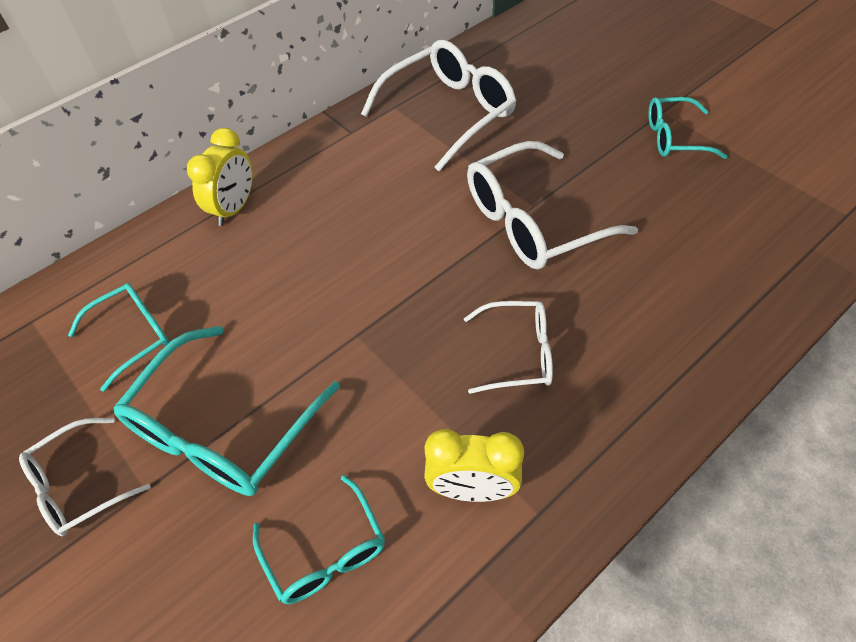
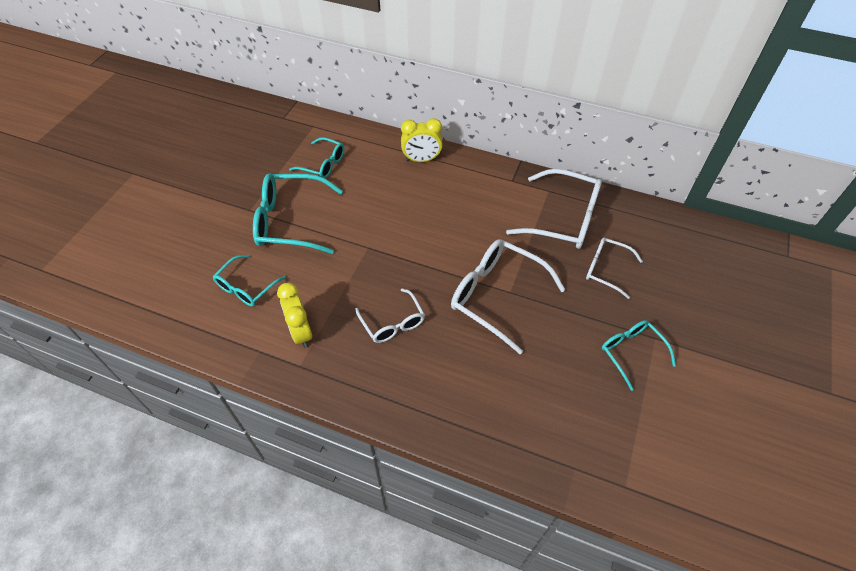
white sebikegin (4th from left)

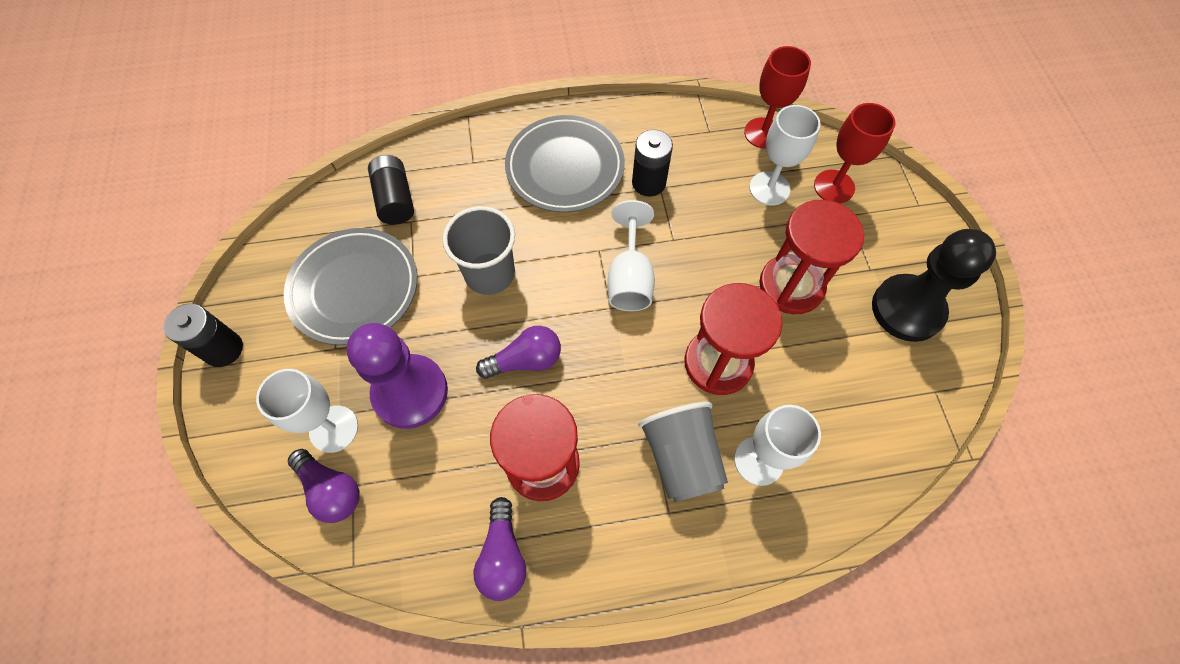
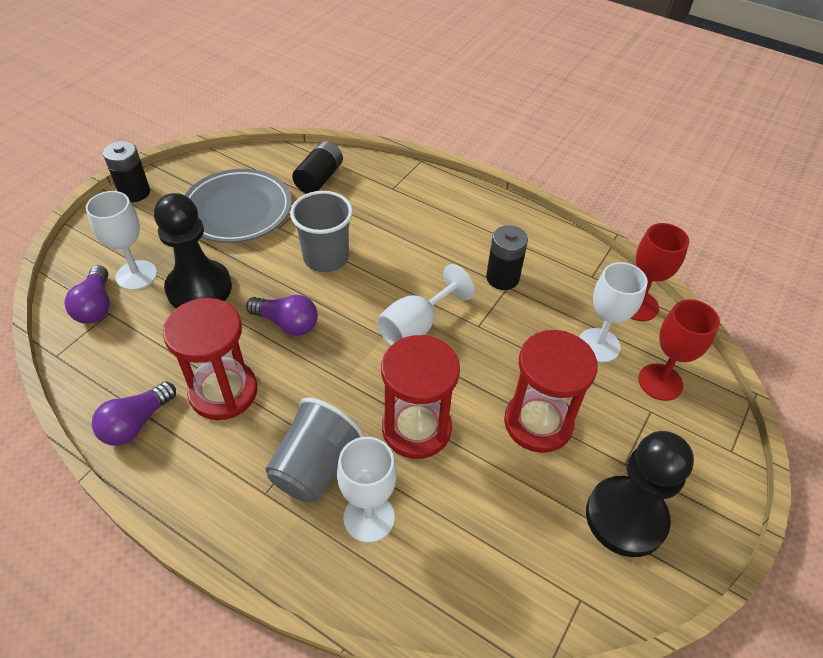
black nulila (1st from left)
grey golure (2nd from left in the first image)

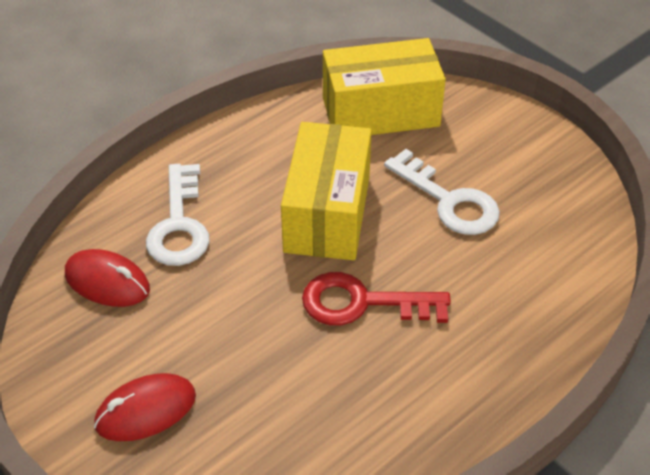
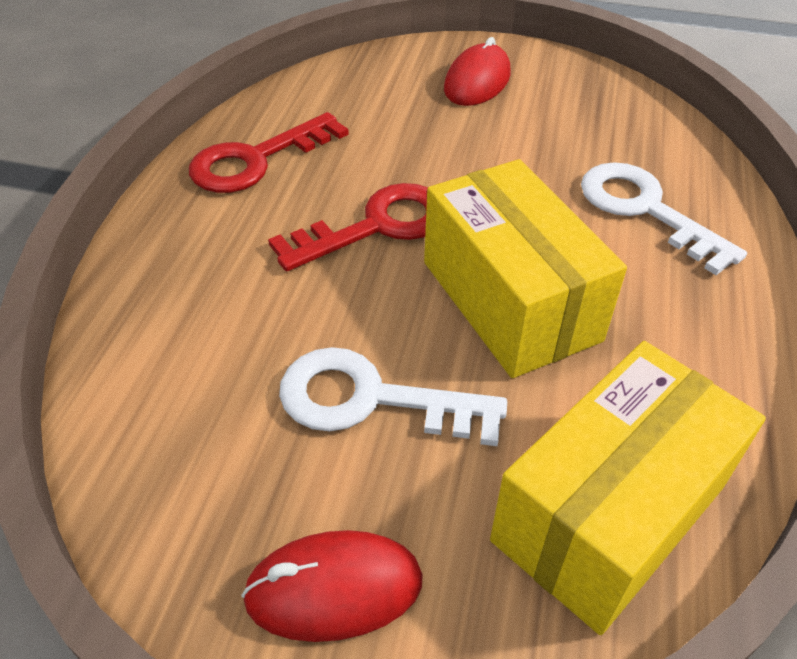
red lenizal (1st from left)
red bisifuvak (1st from left)

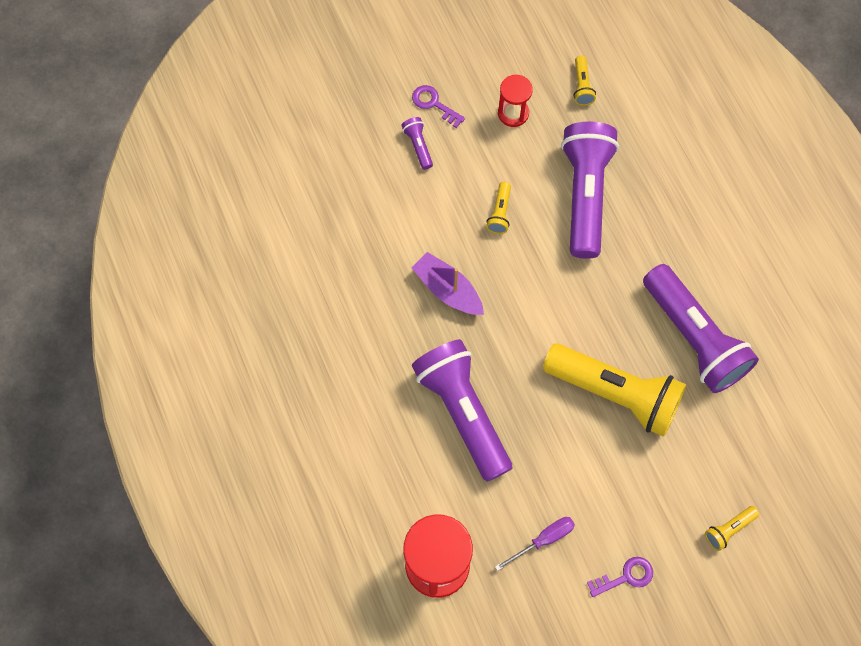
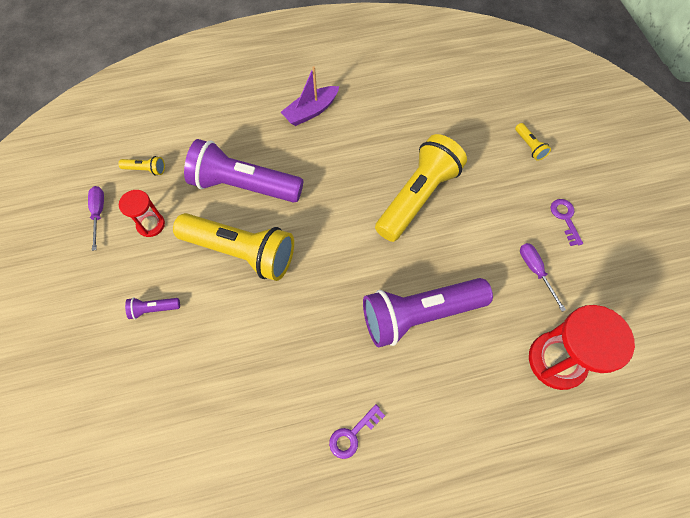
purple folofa (1st from left)
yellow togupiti (2nd from left)
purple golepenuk
purple lenizal (1st from left)
purple togupiti (4th from left in the first image)

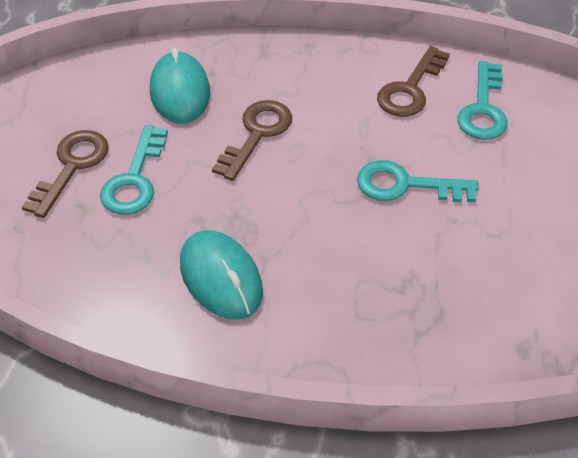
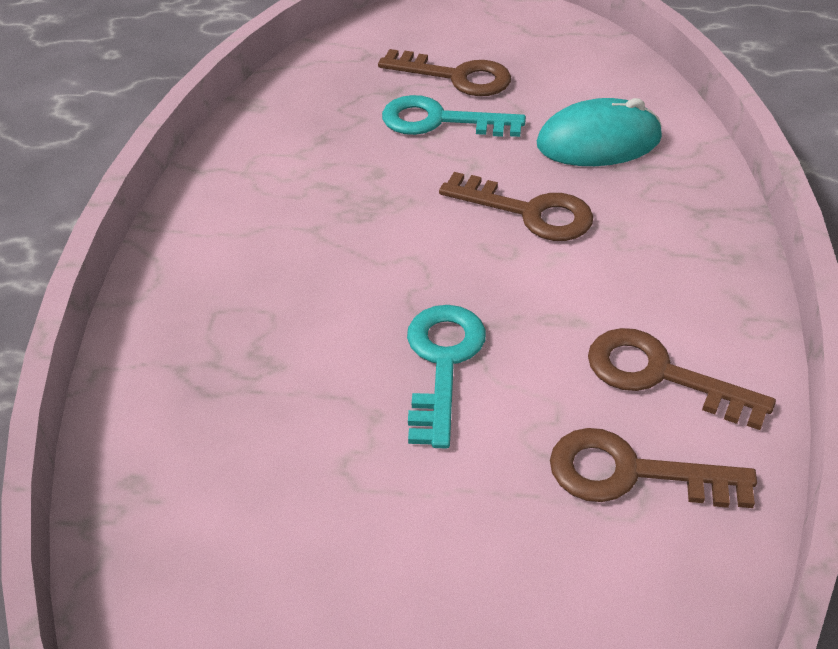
brown lenizal (3rd from left)
turquoise bisifuvak (2nd from left in the first image)

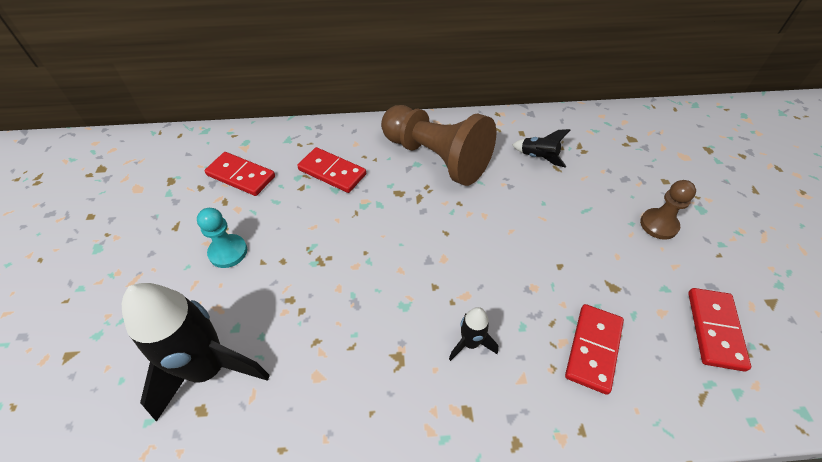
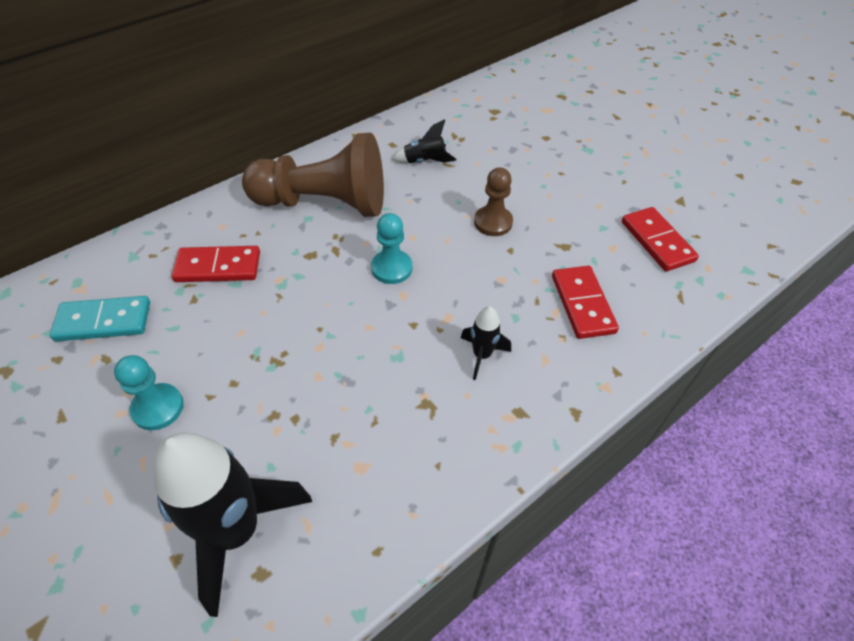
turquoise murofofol
turquoise nulila (2nd from left)
brown nulila (2nd from left)

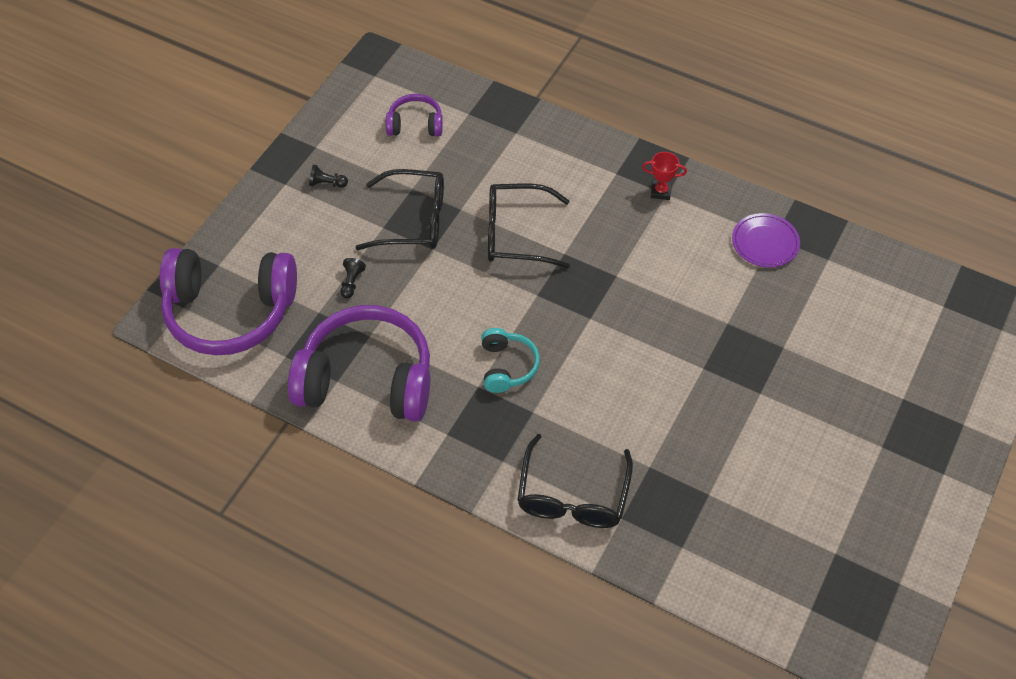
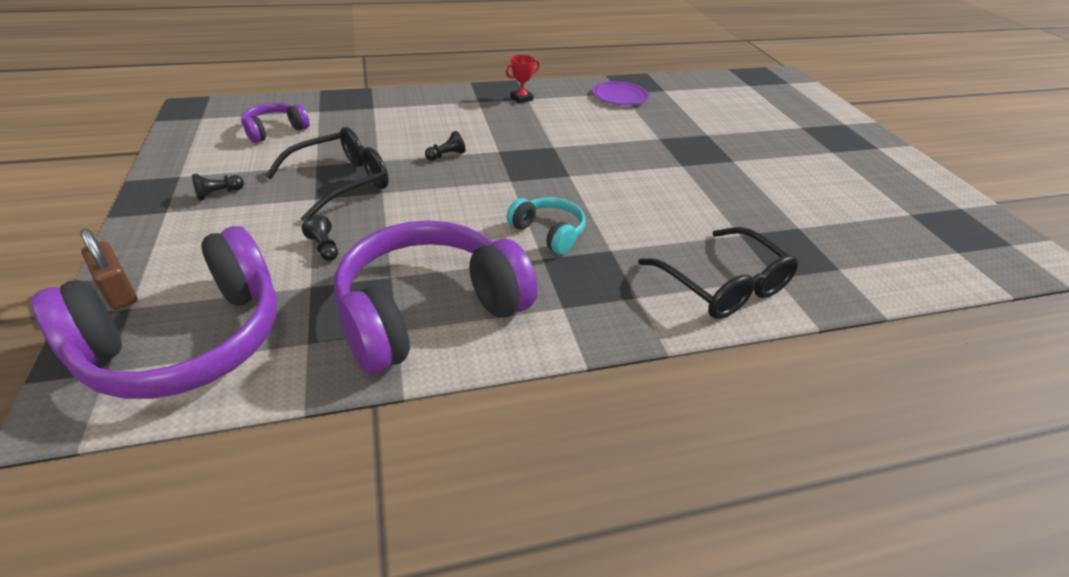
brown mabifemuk
black nulila (3rd from left)

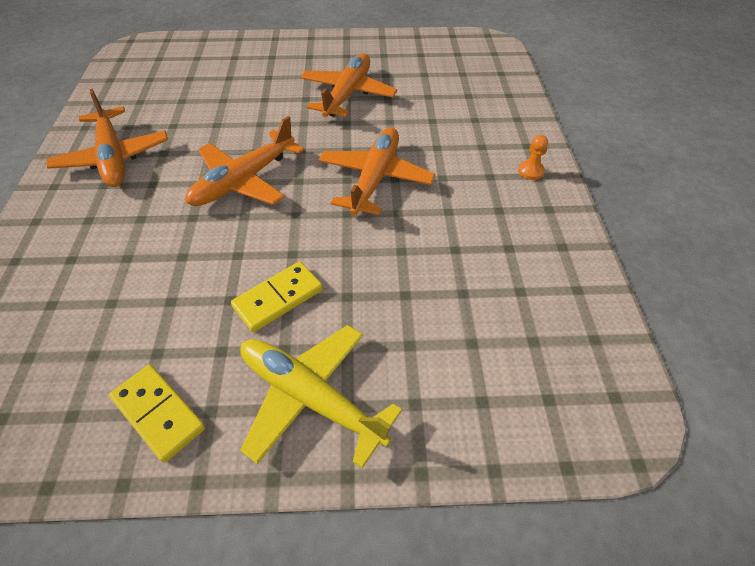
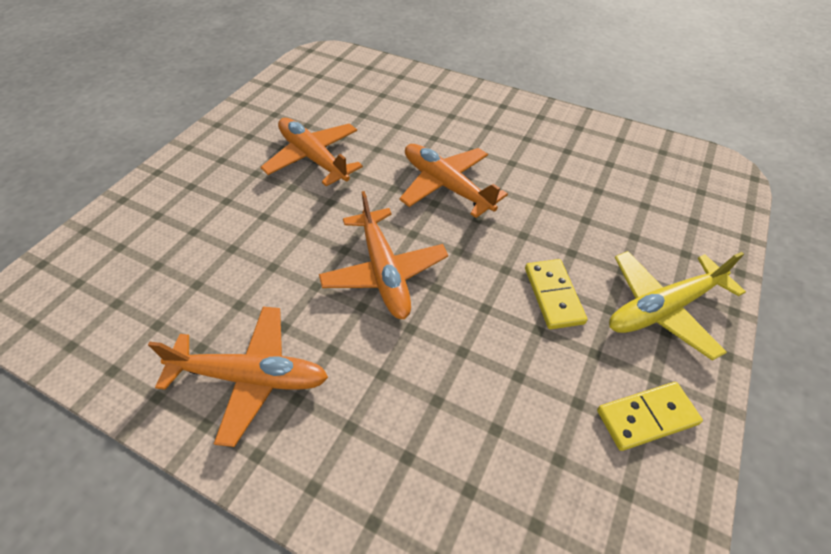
orange nulila

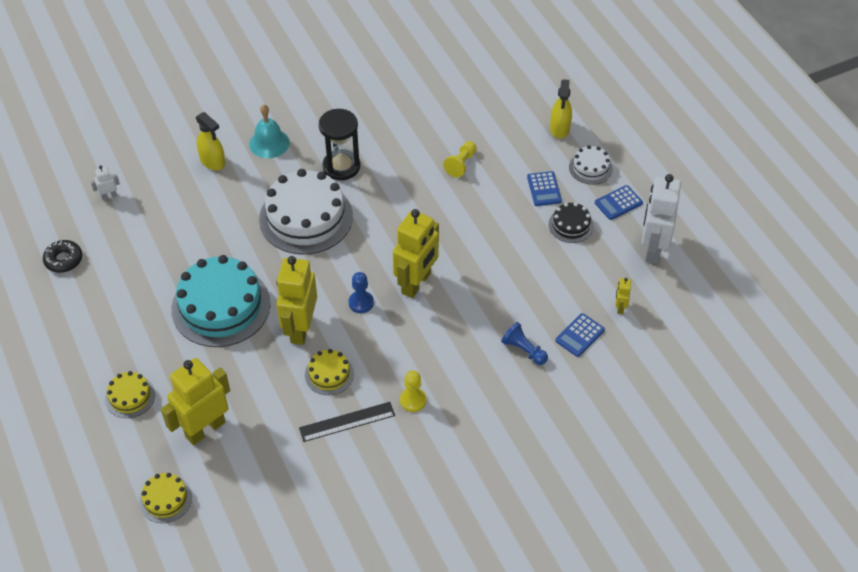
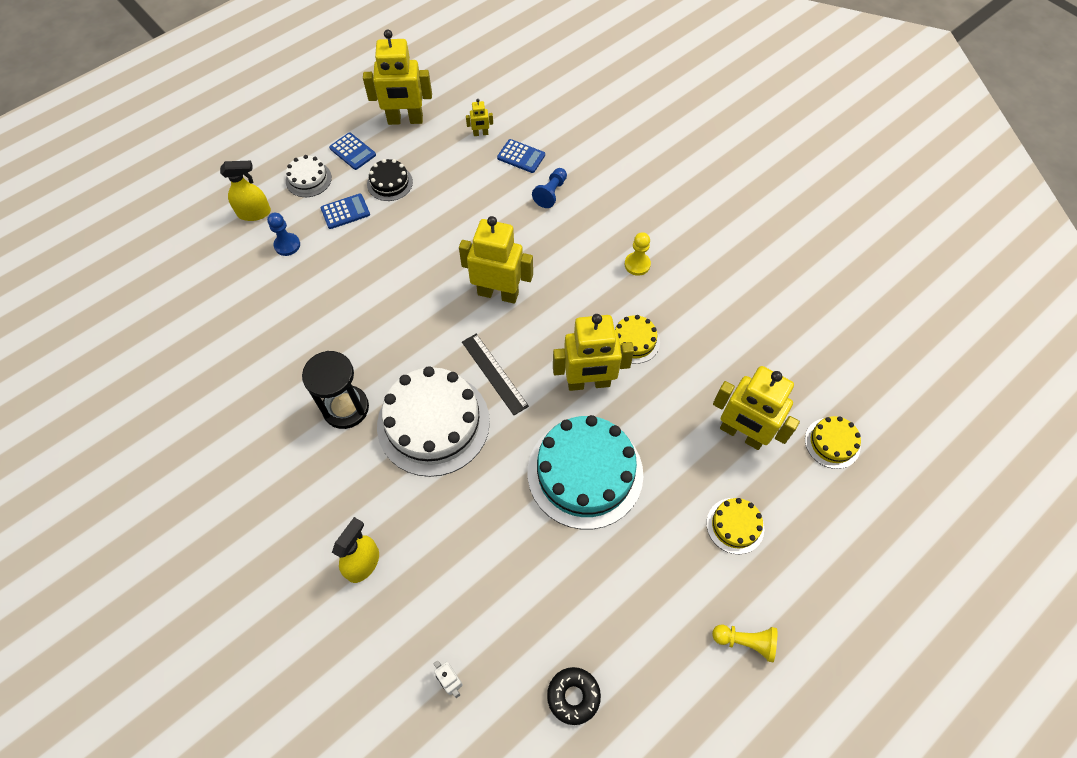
blue nulila (1st from left)
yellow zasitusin (1st from left)
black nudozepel
yellow nulila (2nd from left)
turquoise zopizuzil

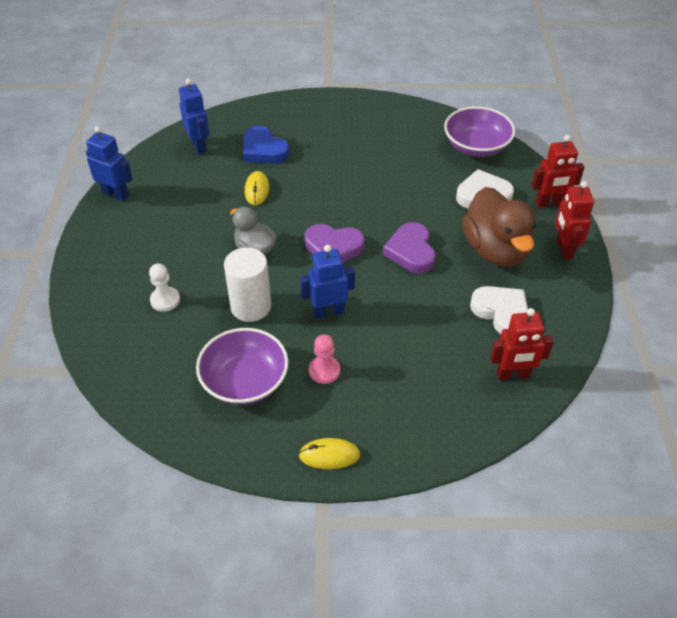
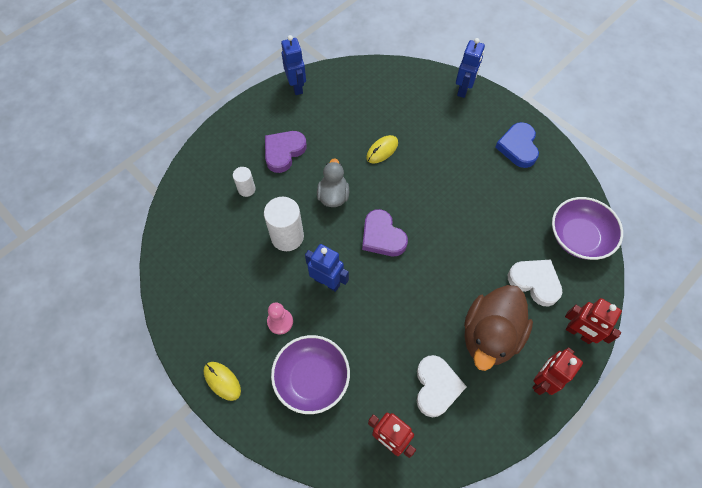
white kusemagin (1st from left)
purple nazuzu (1st from left)
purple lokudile (1st from left)
blue zasitusin (3rd from left)
blue nazuzu

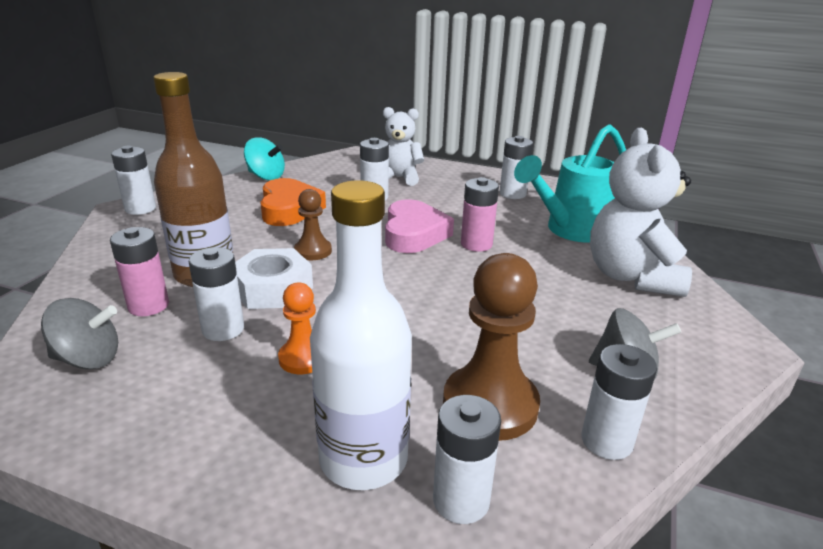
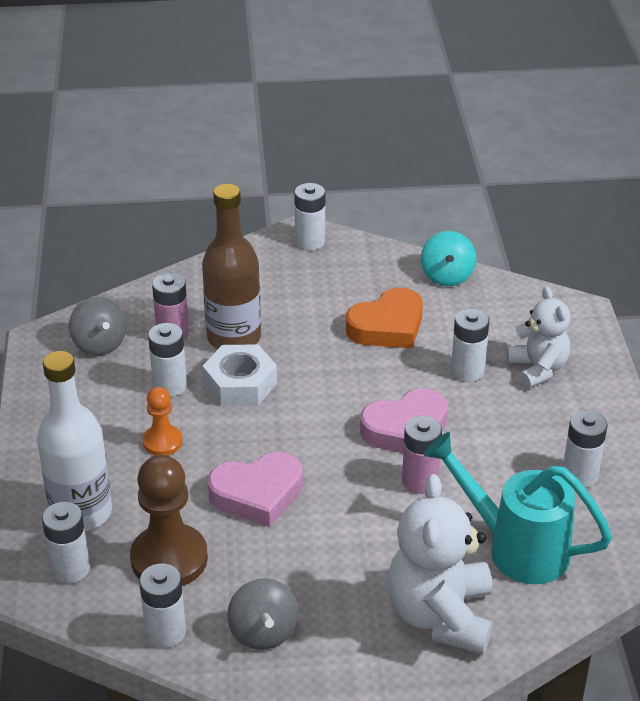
pink nazuzu (1st from left)
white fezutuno (1st from left)
brown nulila (1st from left in the first image)

